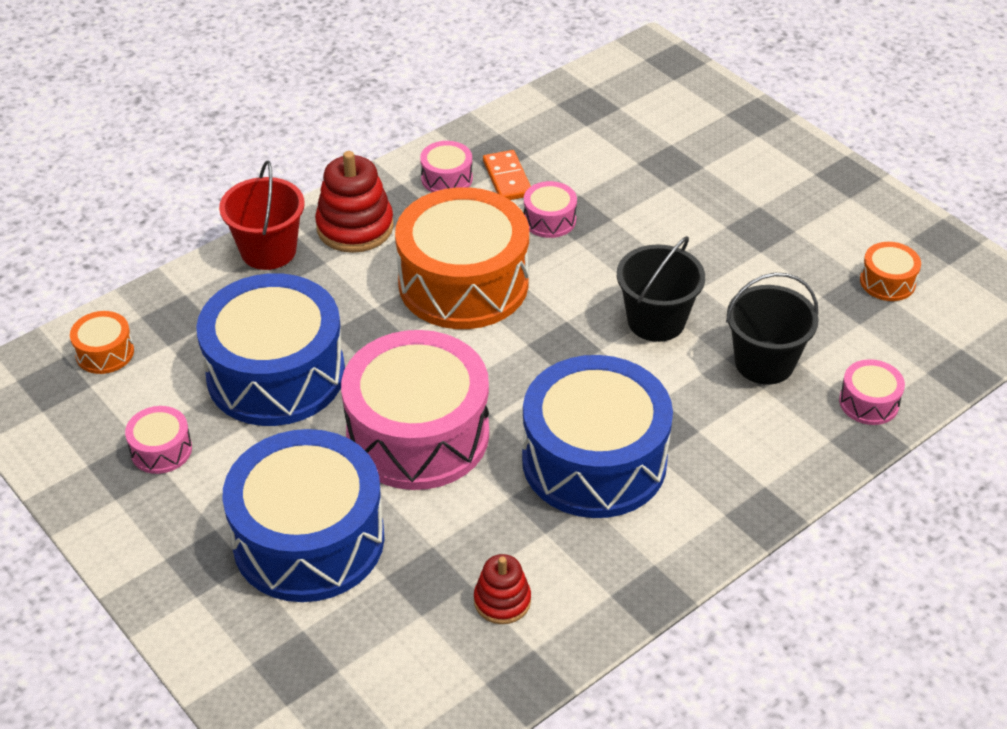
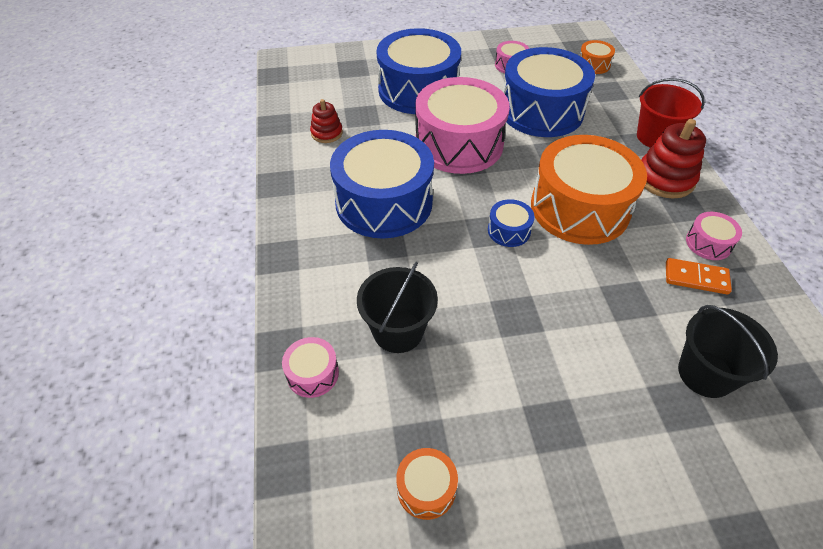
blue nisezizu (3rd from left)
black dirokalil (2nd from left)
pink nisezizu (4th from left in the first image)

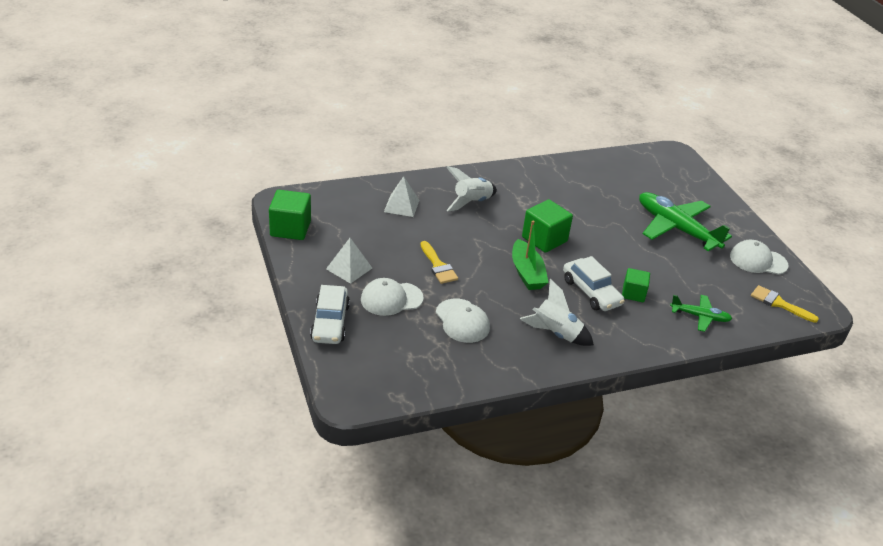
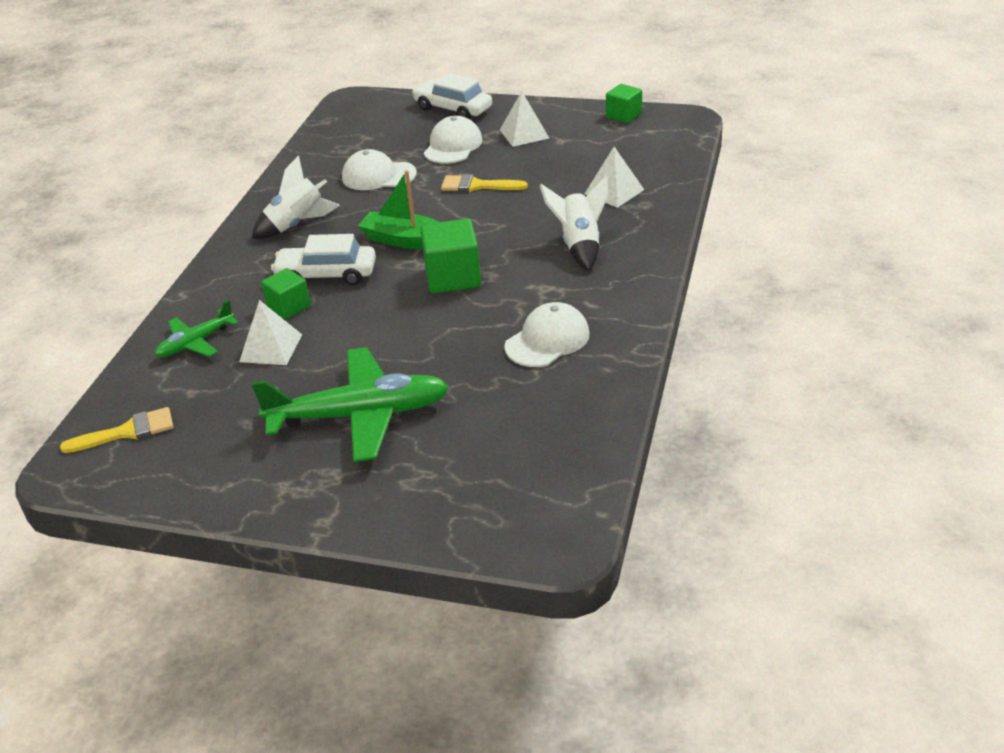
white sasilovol (1st from left)
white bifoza (3rd from left)
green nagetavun (3rd from left)

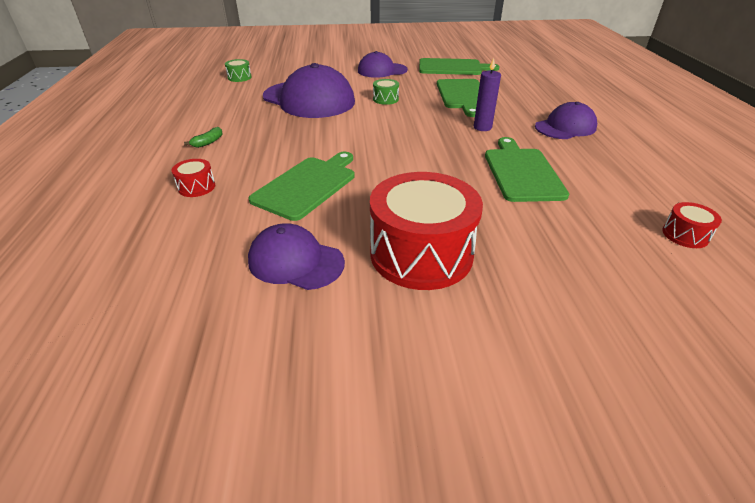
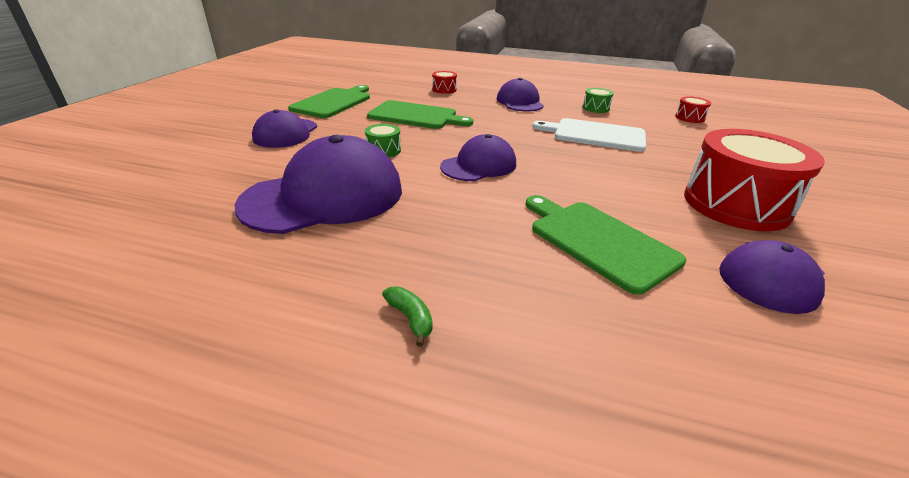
red nisezizu (1st from left)
purple bifoza (3rd from left)
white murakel
green nisezizu (2nd from left)
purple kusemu

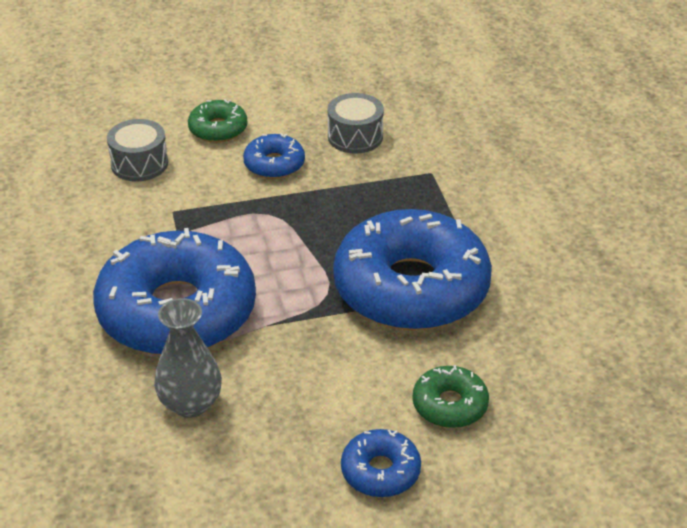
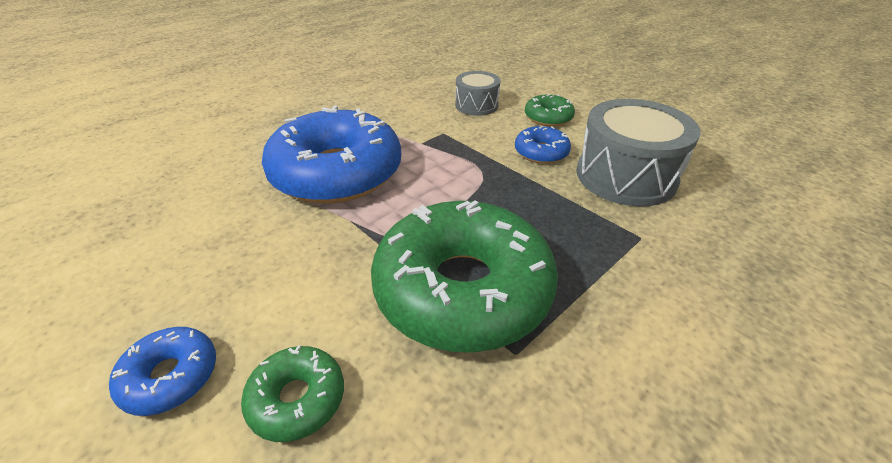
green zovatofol (2nd from left)
grey nisezizu (2nd from left)
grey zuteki

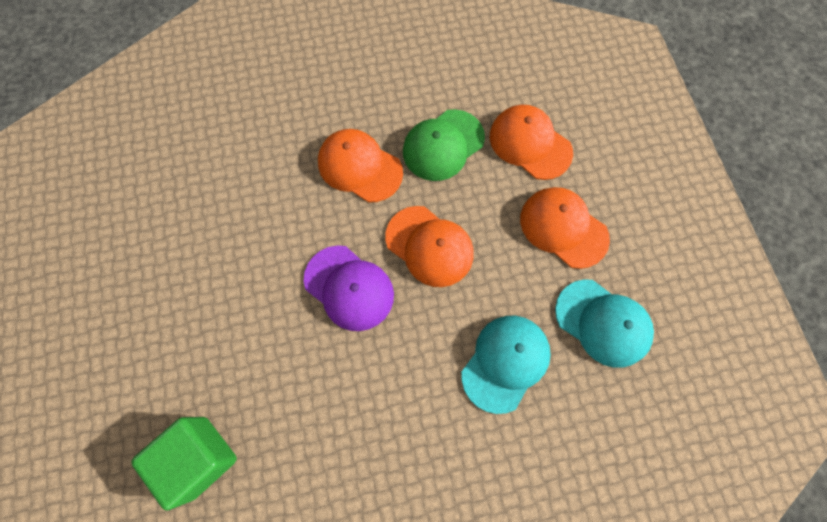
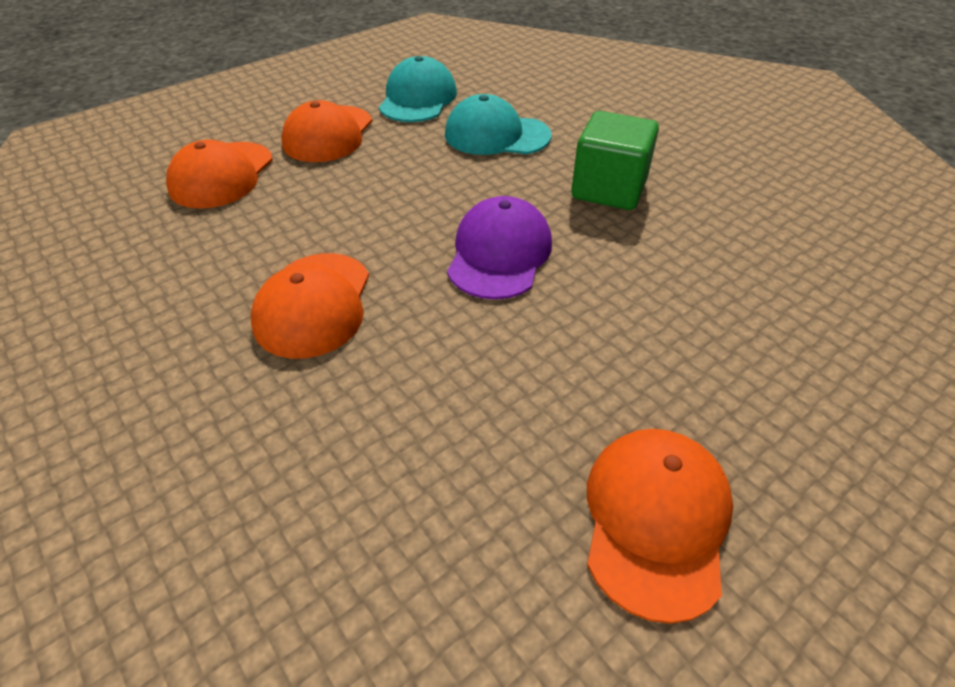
green nagetavun
orange bifoza (4th from left)
green bifoza

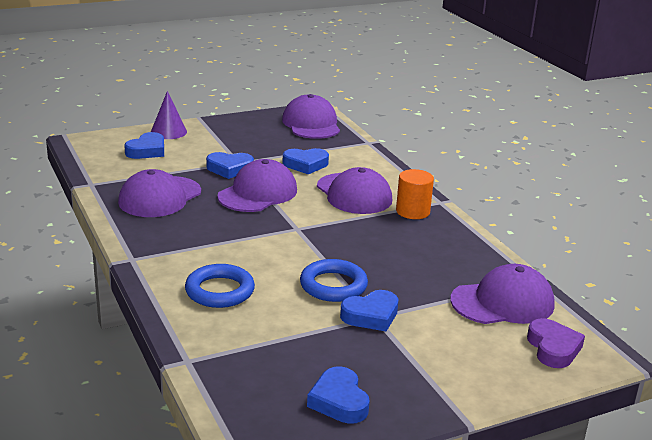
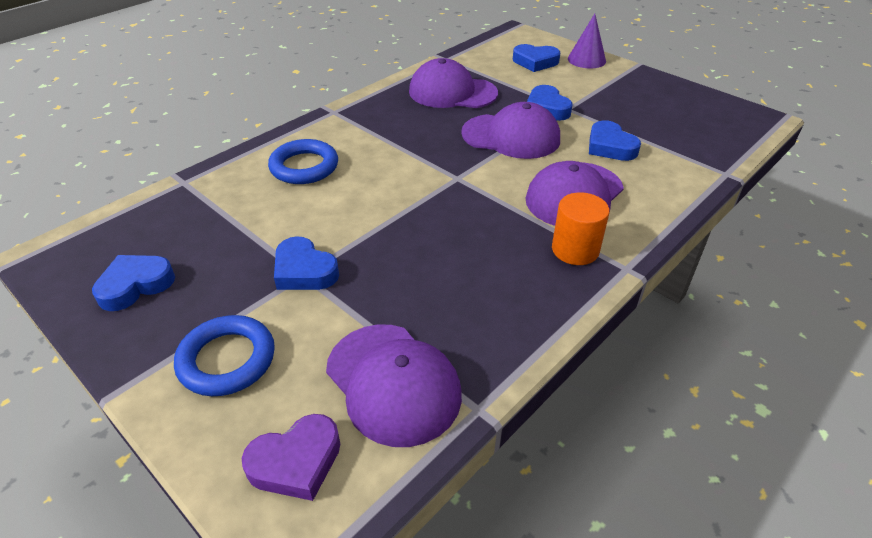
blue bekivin (1st from left)
purple bifoza (3rd from left in the first image)

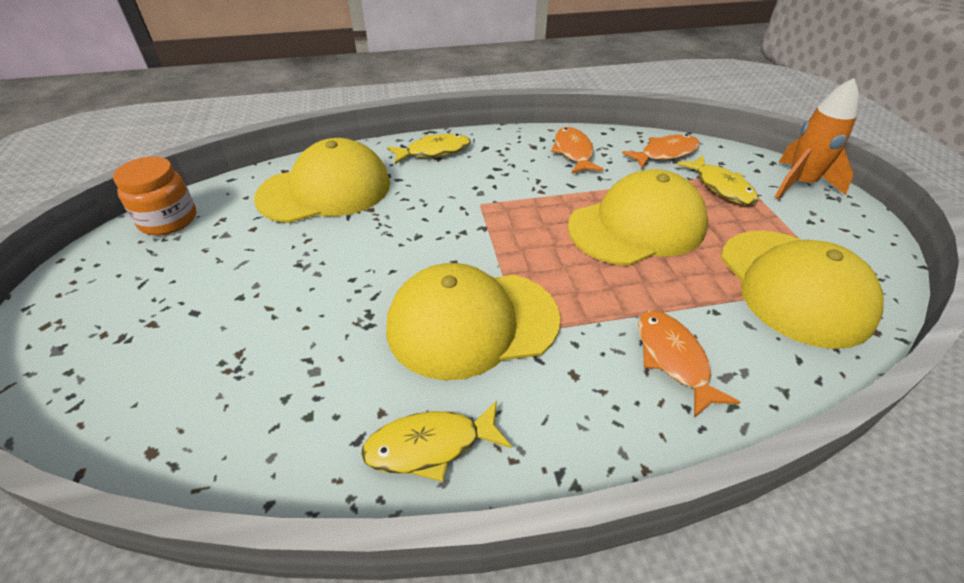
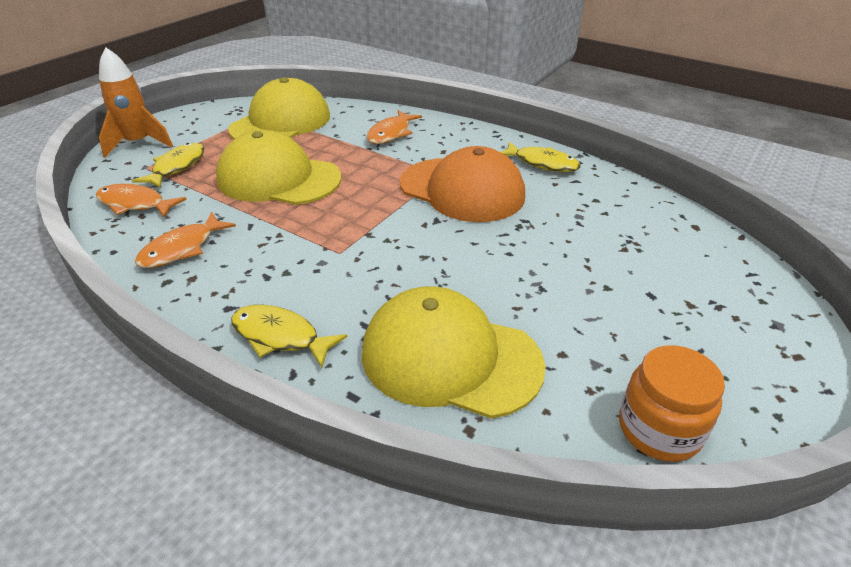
orange bifoza

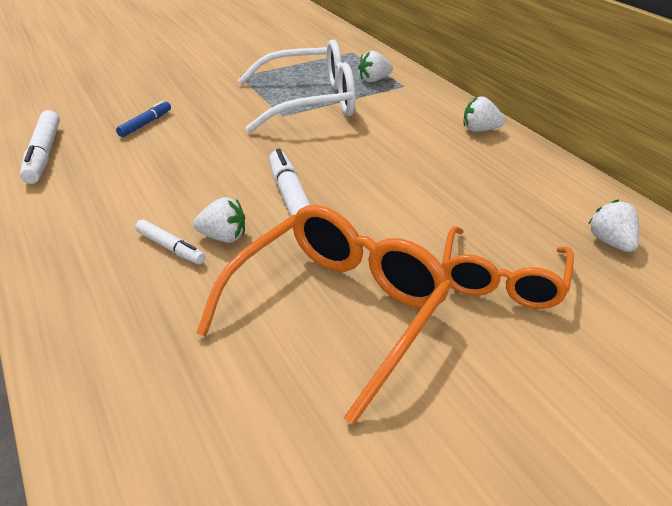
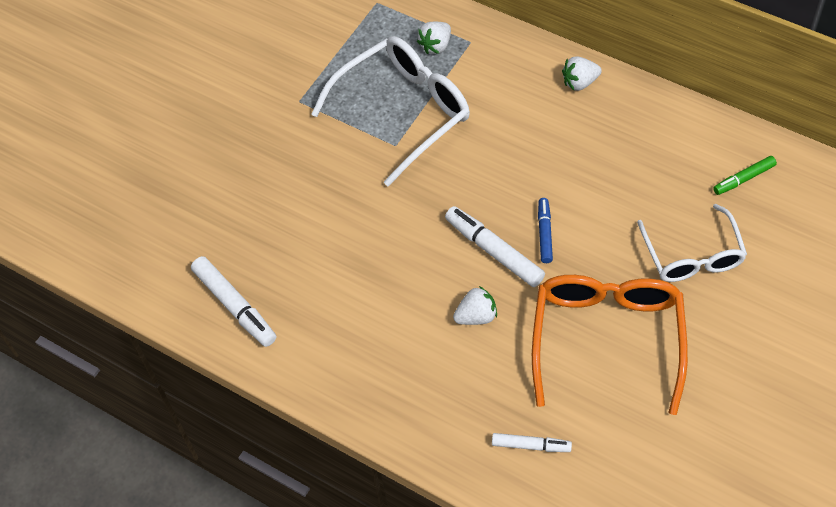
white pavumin (3rd from left)
blue pavumin
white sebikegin (2nd from left)
green pavumin

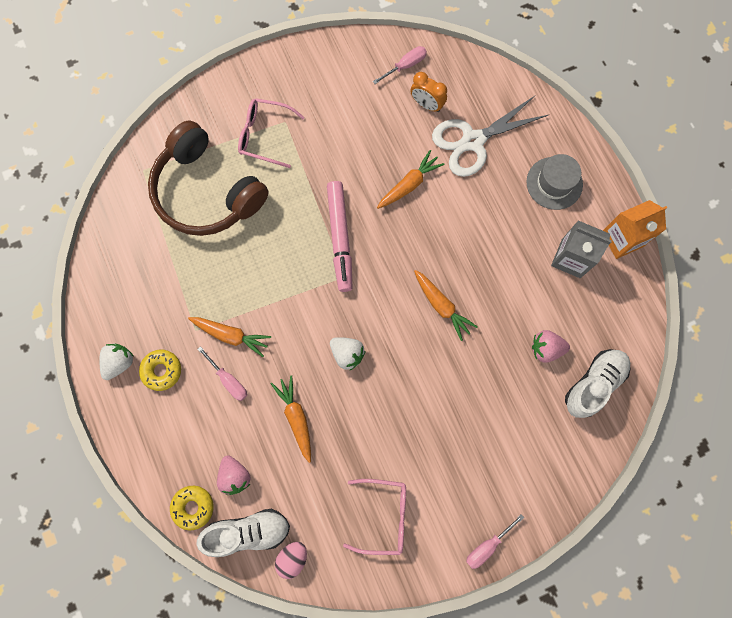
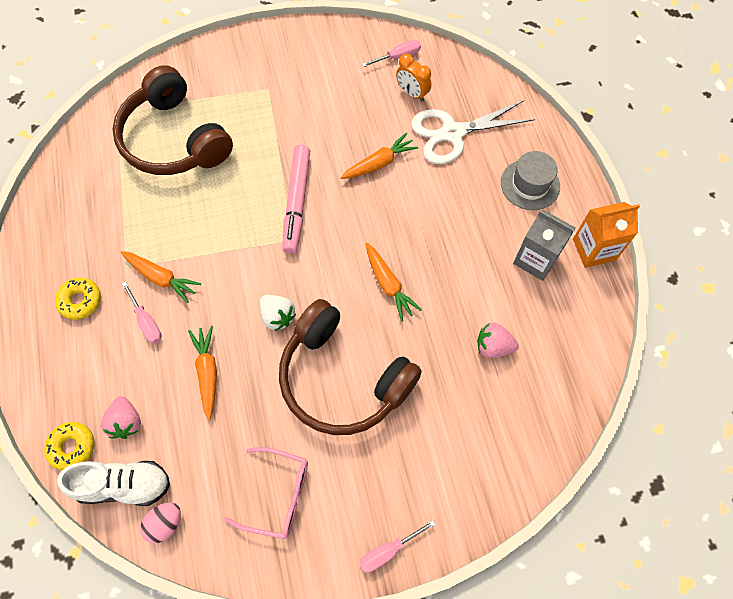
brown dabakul (2nd from left)
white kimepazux (1st from left in the first image)
pink sebikegin (1st from left in the first image)
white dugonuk (2nd from left in the first image)

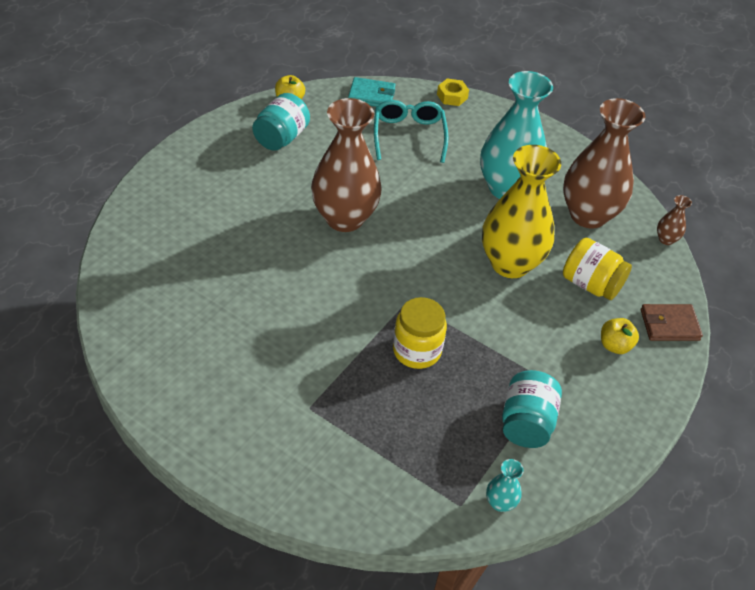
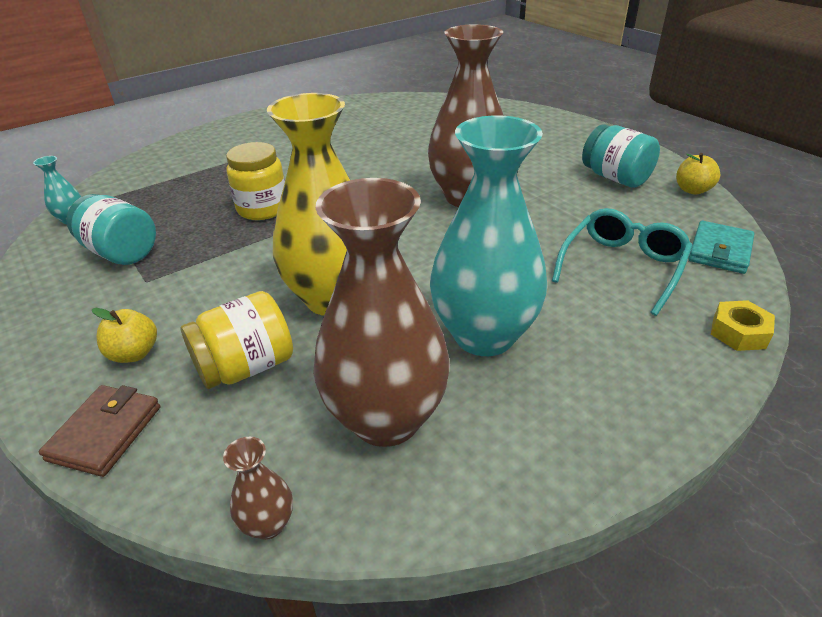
turquoise sebikegin

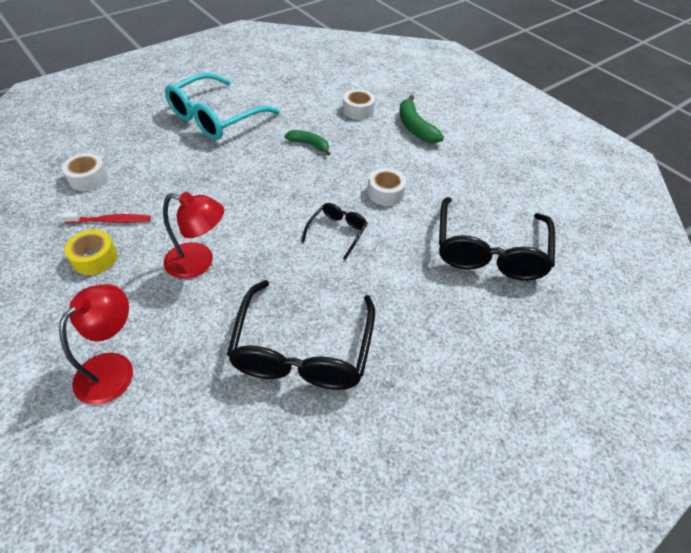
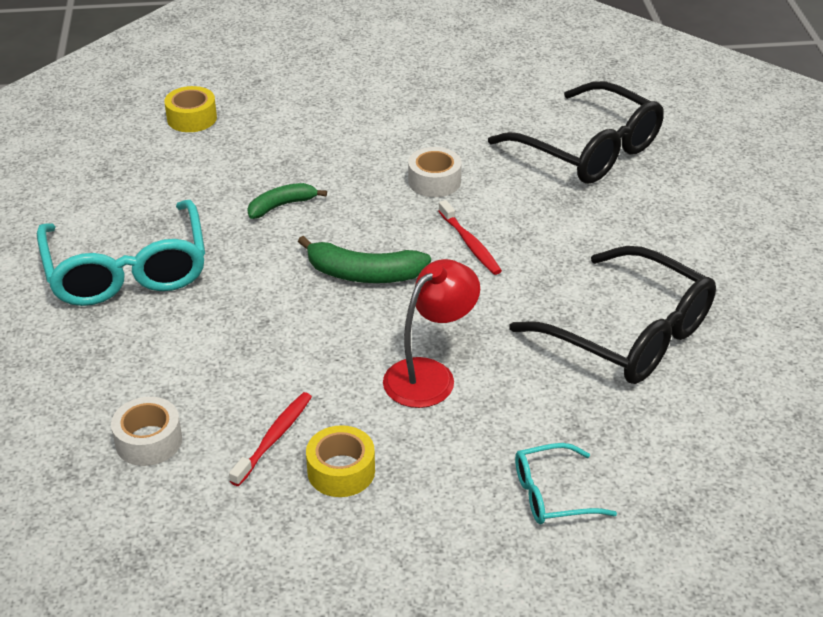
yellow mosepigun (1st from left)
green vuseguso (2nd from left)
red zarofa (2nd from left)
turquoise sebikegin (2nd from left)
white mosepigun (2nd from left in the first image)

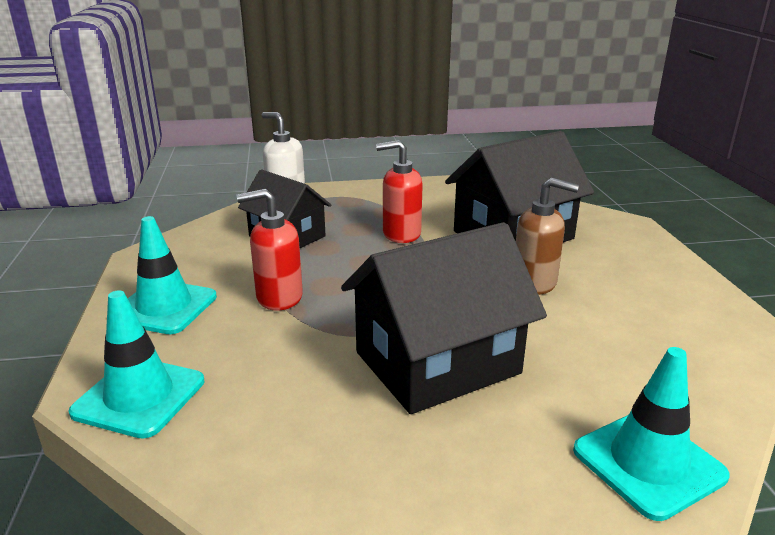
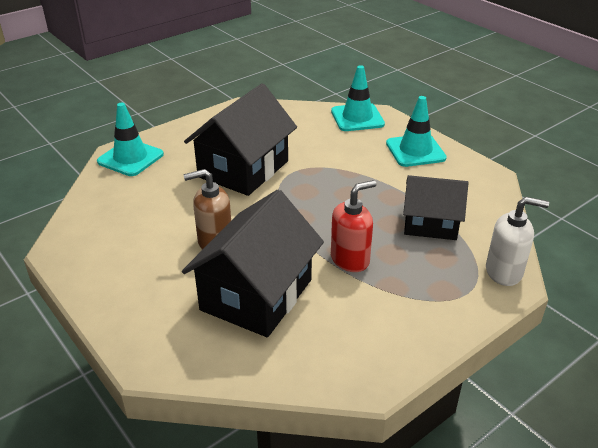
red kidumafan (1st from left in the first image)

